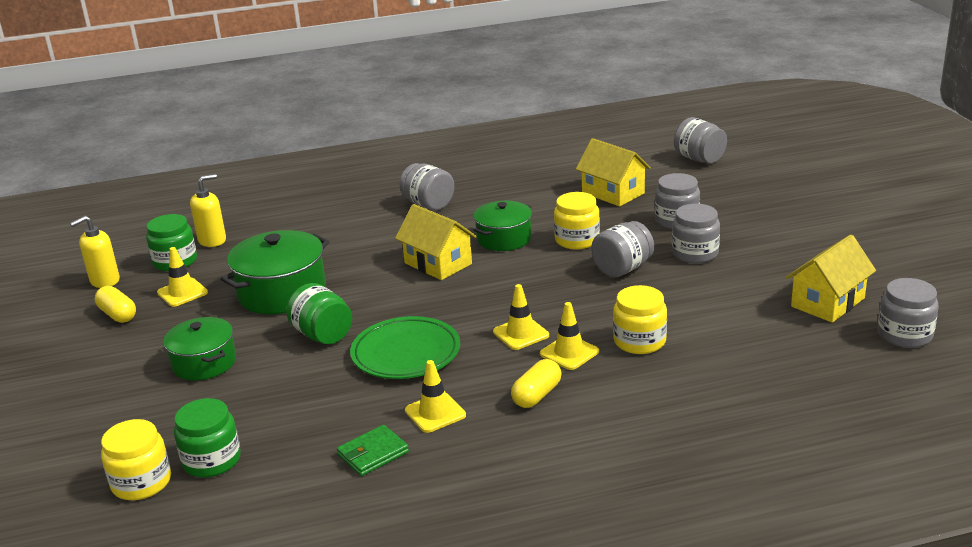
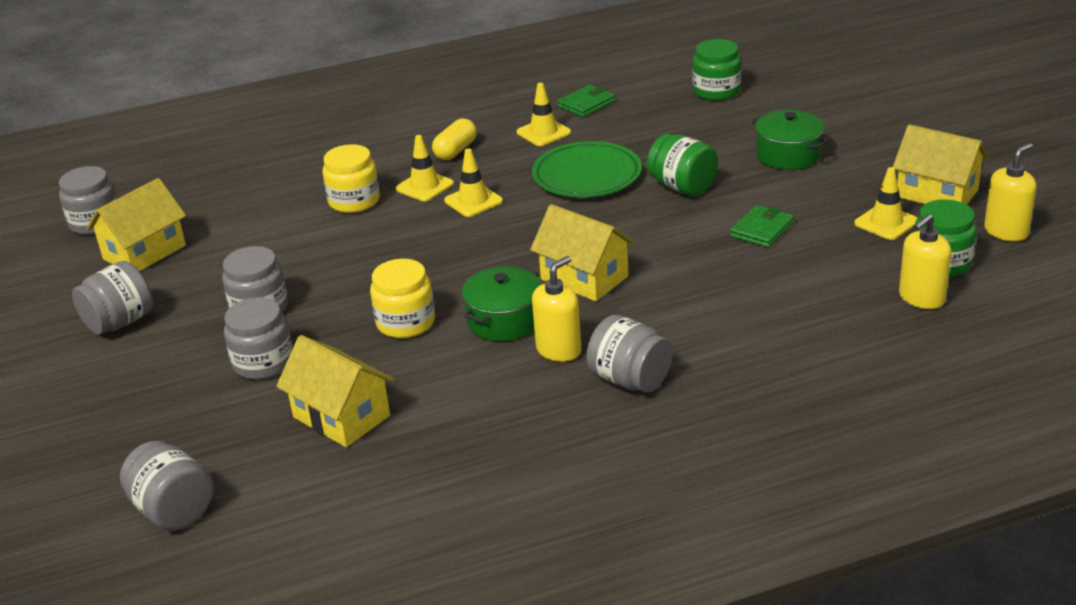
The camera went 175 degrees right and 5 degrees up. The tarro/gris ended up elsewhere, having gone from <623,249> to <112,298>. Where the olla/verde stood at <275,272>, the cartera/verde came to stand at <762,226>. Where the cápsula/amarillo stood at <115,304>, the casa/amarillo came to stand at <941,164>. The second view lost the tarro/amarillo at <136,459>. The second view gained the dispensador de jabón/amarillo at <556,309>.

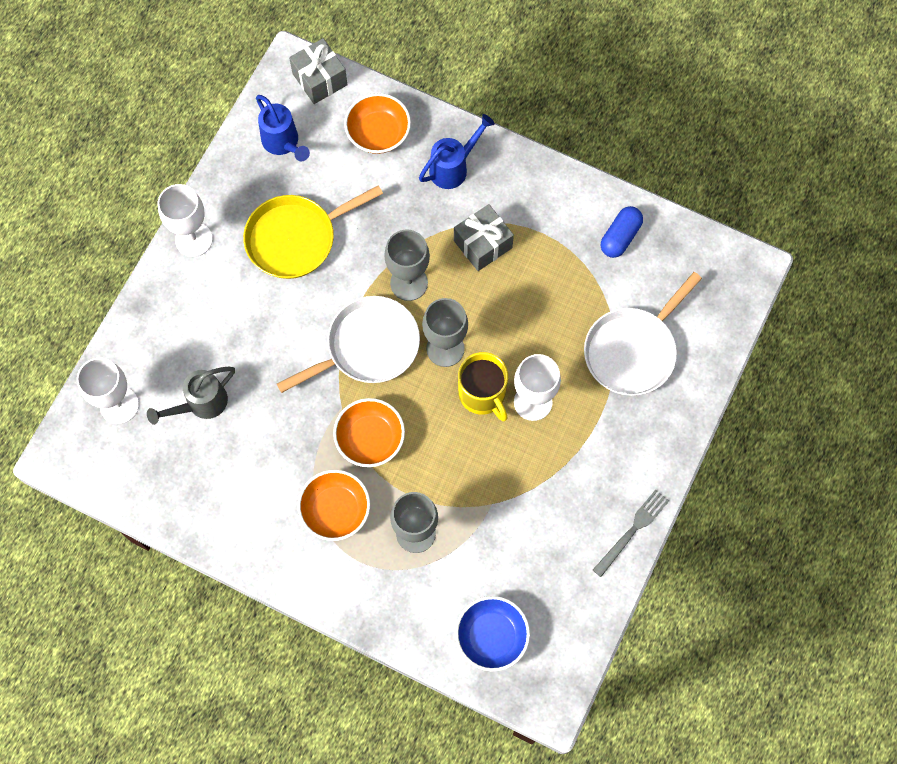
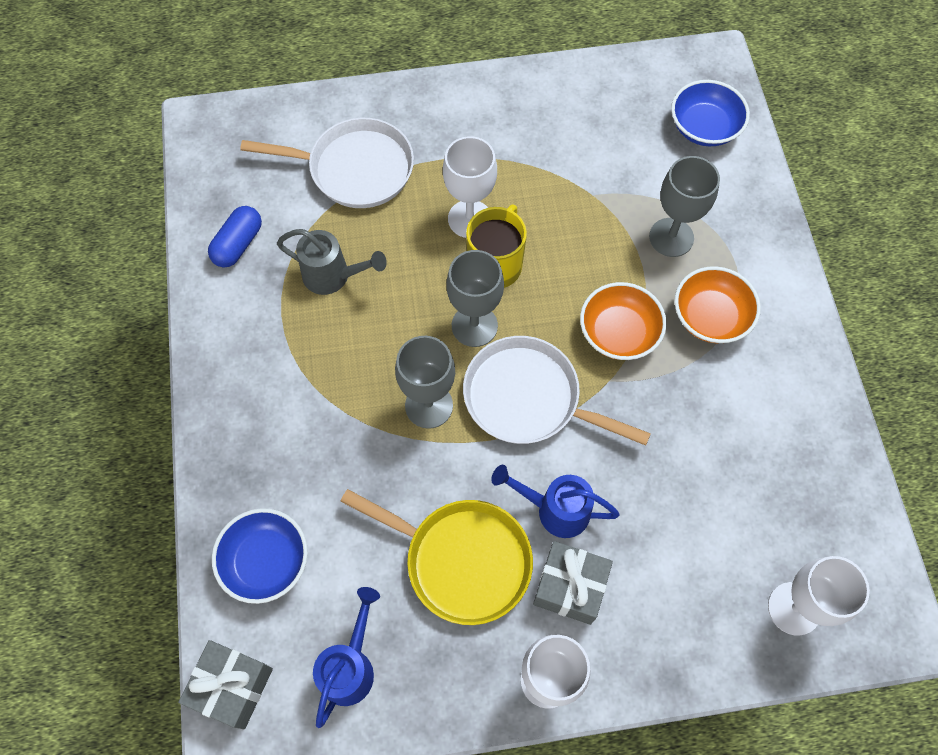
The camera went 125 degrees left and 5 degrees down. What was the cuenco/naranja at <377,123> turned into the cuenco/azul at <260,556>. The regadera/azul ended up elsewhere, having gone from <457,151> to <555,501>. The regalo/gris ended up elsewhere, having gone from <484,237> to <573,583>. The cápsula/azul at <622,232> ended up facing another way, 60 degrees counterclockwise from before. The regadera/gris ended up elsewhere, having gone from <191,395> to <332,262>. The second view lost the tenedor/gris at <631,533>.

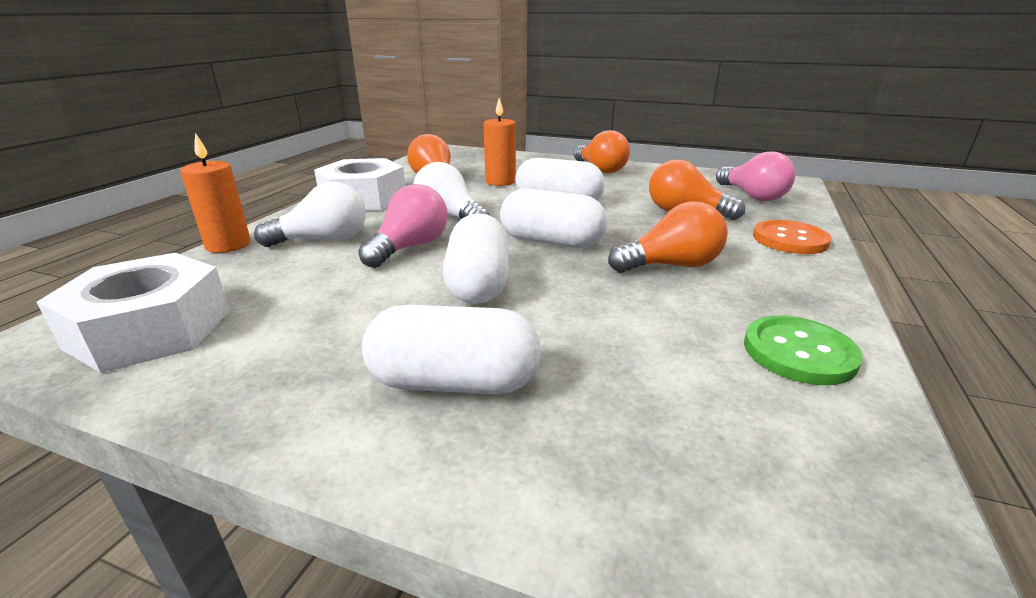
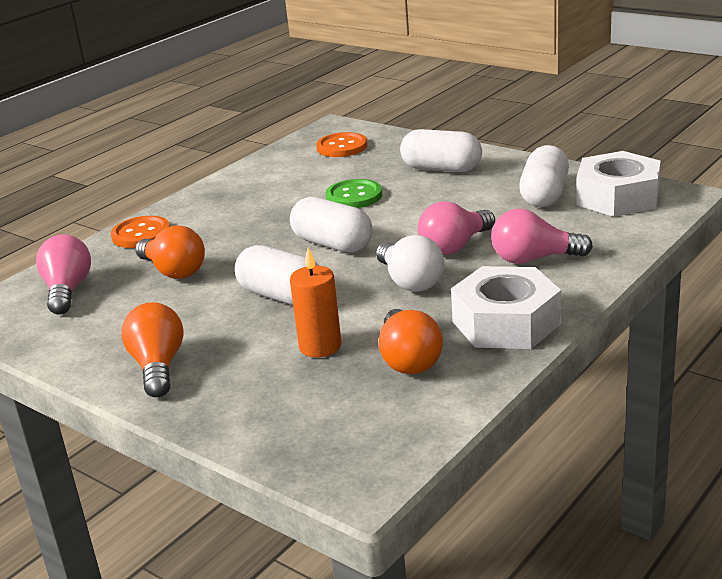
The camera went 160 degrees left and 0 degrees up. The second view lost the vela/naranja at <215,193>. What was the bombilla/blanco at <310,214> turned into the bombilla/rosa at <542,236>. The second view lost the bombilla/naranja at <668,237>. The cápsula/blanco ended up elsewhere, having gone from <476,258> to <544,176>. The botón/verde ended up elsewhere, having gone from <803,350> to <353,193>. The second view gained the botón/naranja at <341,144>.

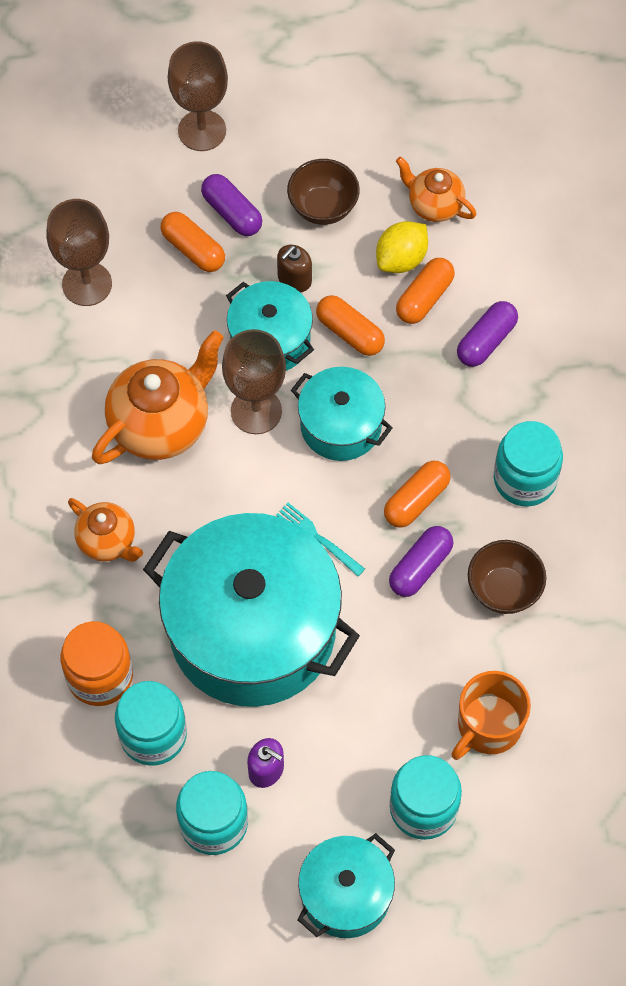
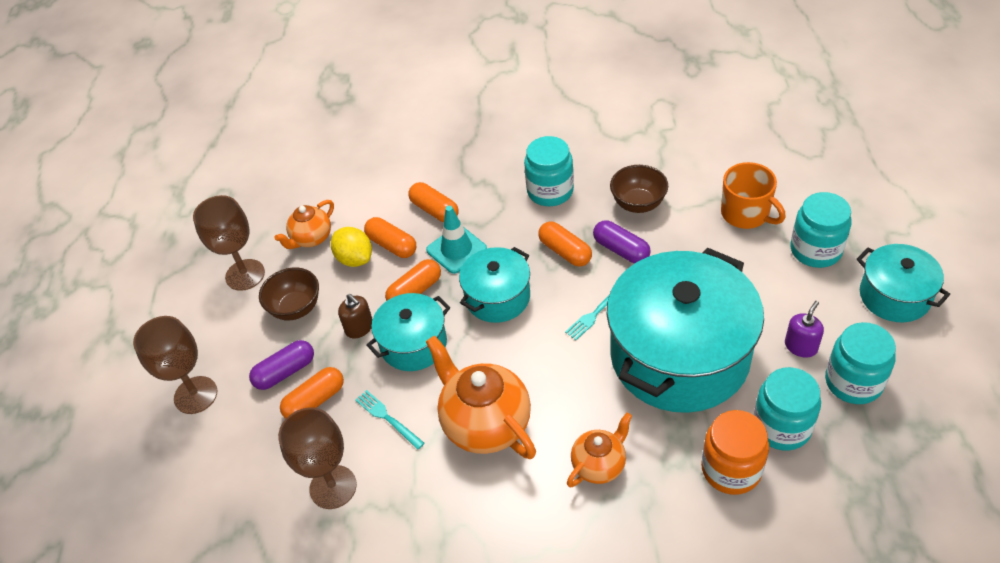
The camera went 80 degrees left and 15 degrees down. What was the cápsula/morado at <487,334> turned into the cápsula/naranja at <433,202>. The copa/marrón ended up elsewhere, having gone from <254,381> to <229,243>. The second view gained the cono de tráfico/turquesa at <456,240>. The second view gained the tenedor/turquesa at <390,420>.

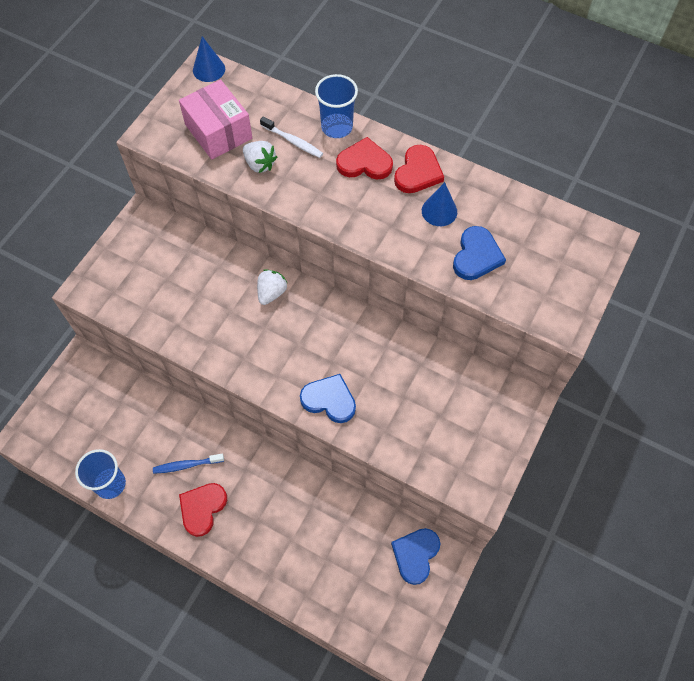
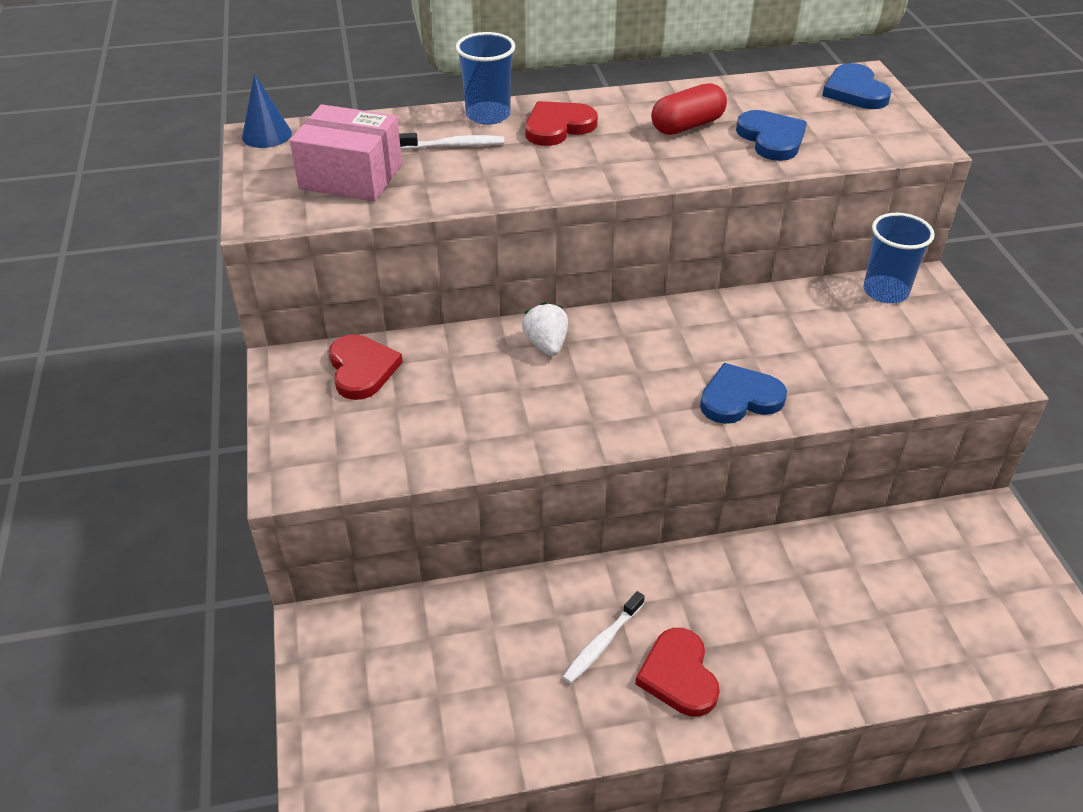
The camera went 40 degrees left and 20 degrees down. The second view lost the fresa/blanco at <260,157>. The corazón/rojo ended up elsewhere, having gone from <419,169> to <366,367>. Where the cono/azul stood at <439,204>, the cápsula/rojo came to stand at <689,109>. The vaso/azul ended up elsewhere, having gone from <100,474> to <899,258>. What was the cepillo de dientes/azul at <188,464> turned into the cepillo de dientes/blanco at <604,637>. The corazón/azul ended up elsewhere, having gone from <415,556> to <857,86>.

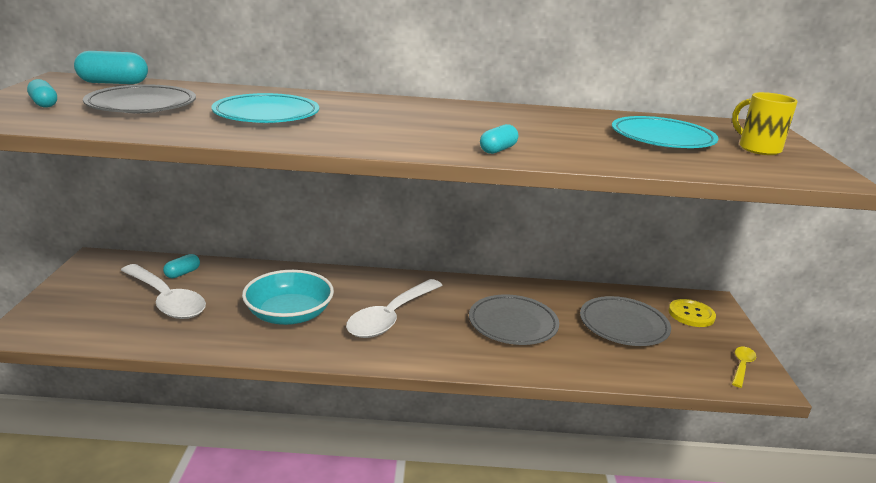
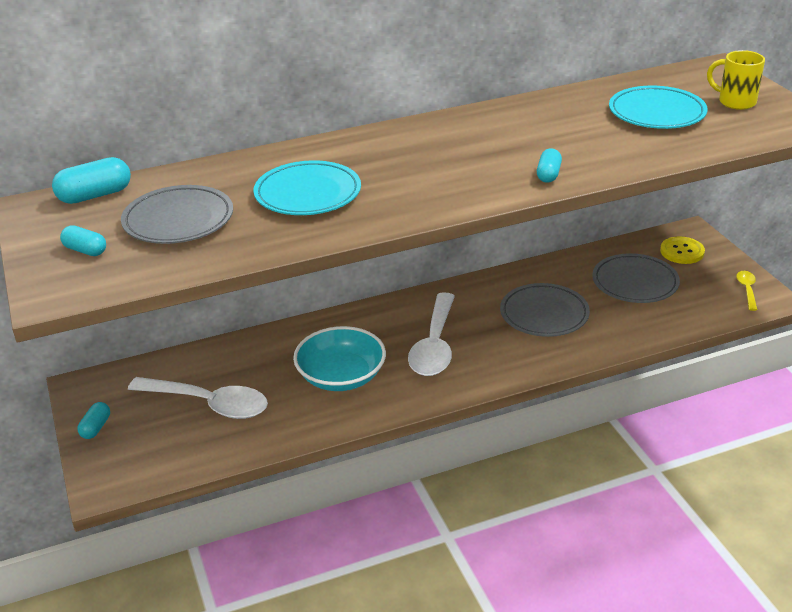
The camera went 20 degrees left and 10 degrees up. The cápsula/turquesa ended up elsewhere, having gone from <181,266> to <94,420>.

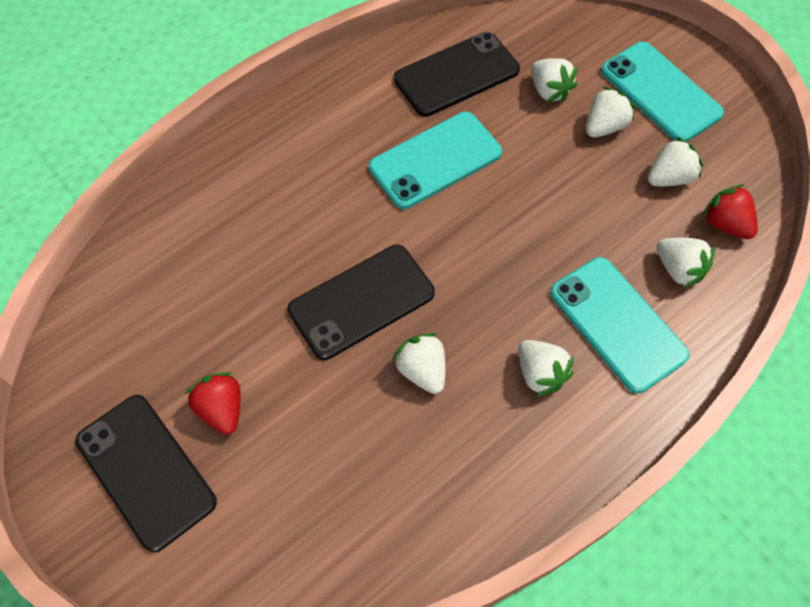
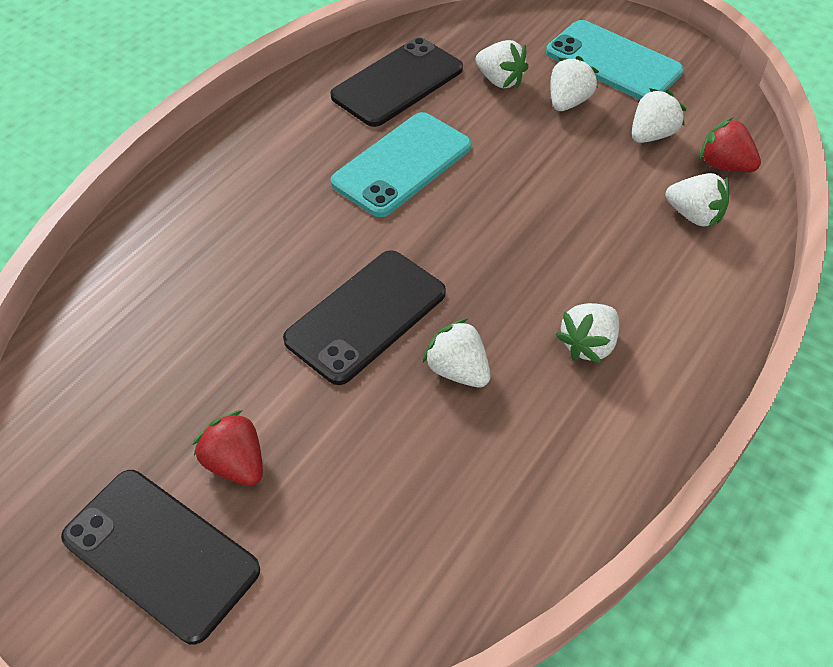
The camera went 15 degrees left and 10 degrees down. The second view lost the móvil/turquesa at <620,325>. The fresa/blanco at <546,368> ended up facing another way, 90 degrees clockwise from before.

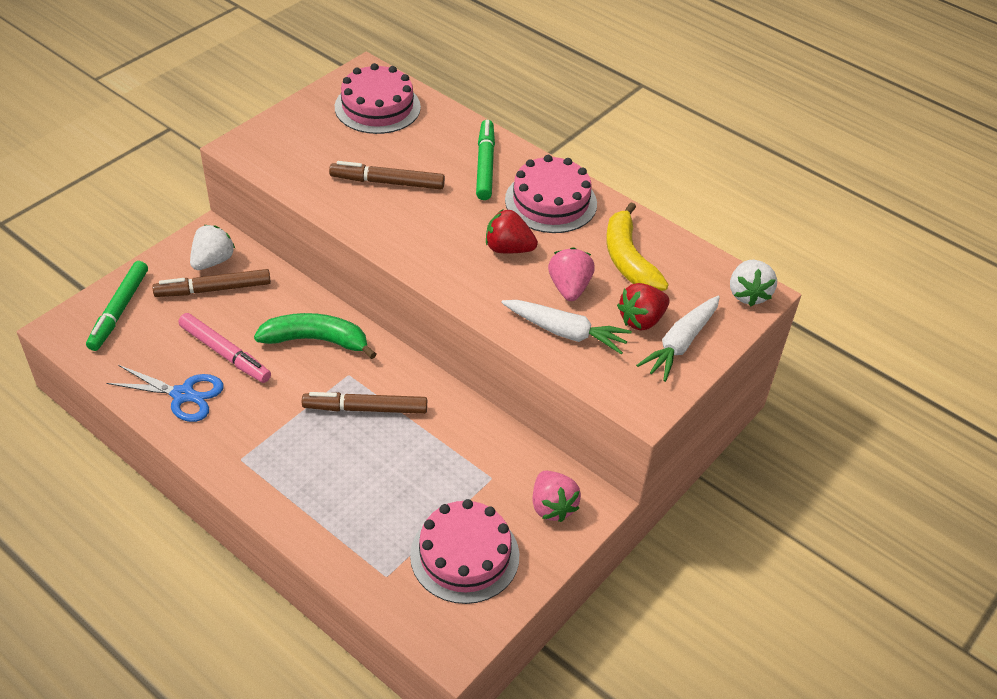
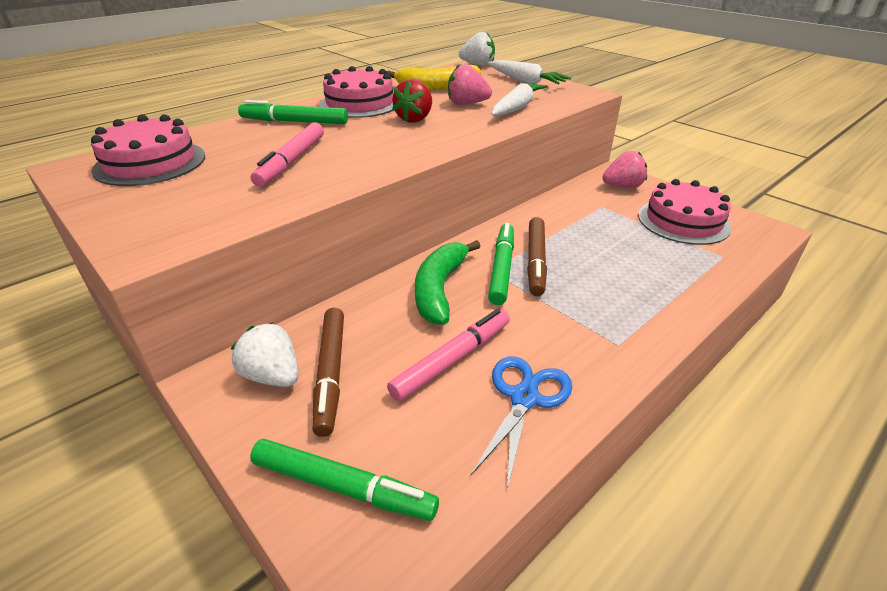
The camera went 80 degrees left and 10 degrees down. What was the rotulador/marrón at <387,175> turned into the rotulador/rosa at <287,154>. The second view lost the fresa/rojo at <643,306>. The second view gained the rotulador/verde at <501,264>.

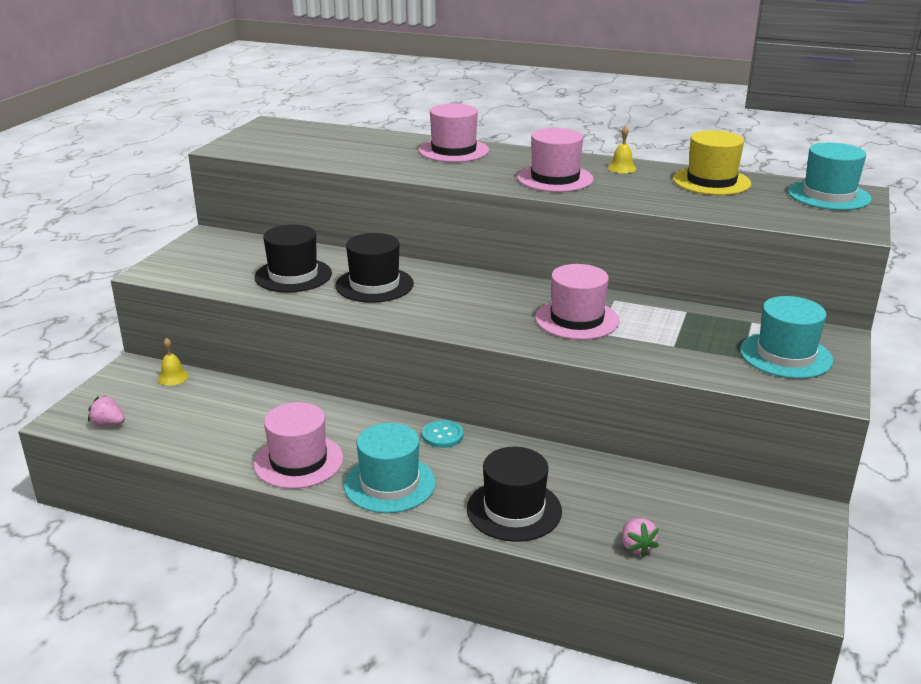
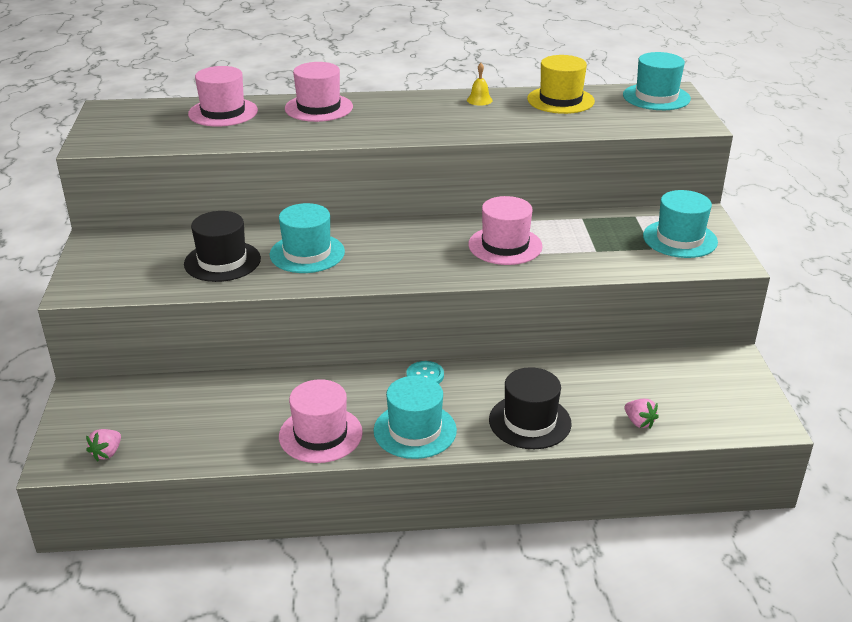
The camera went 25 degrees left and 5 degrees up. The sombrero/rosa ended up elsewhere, having gone from <555,160> to <223,96>. What was the sombrero/negro at <374,268> turned into the sombrero/turquesa at <307,238>. The second view lost the campana/amarillo at <173,362>. The fresa/rosa at <106,411> ended up facing another way, 60 degrees counterclockwise from before.

